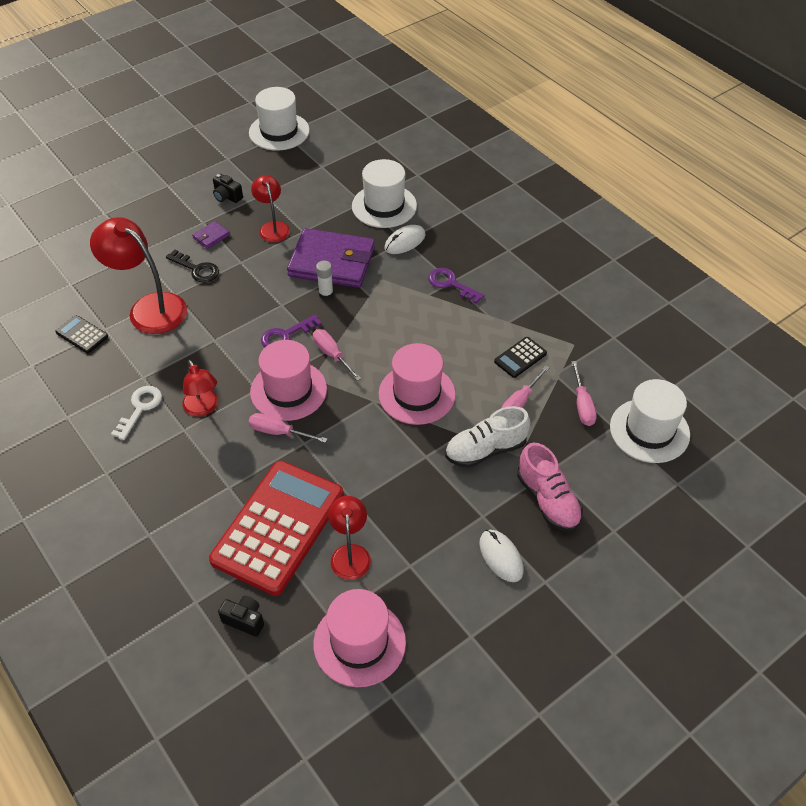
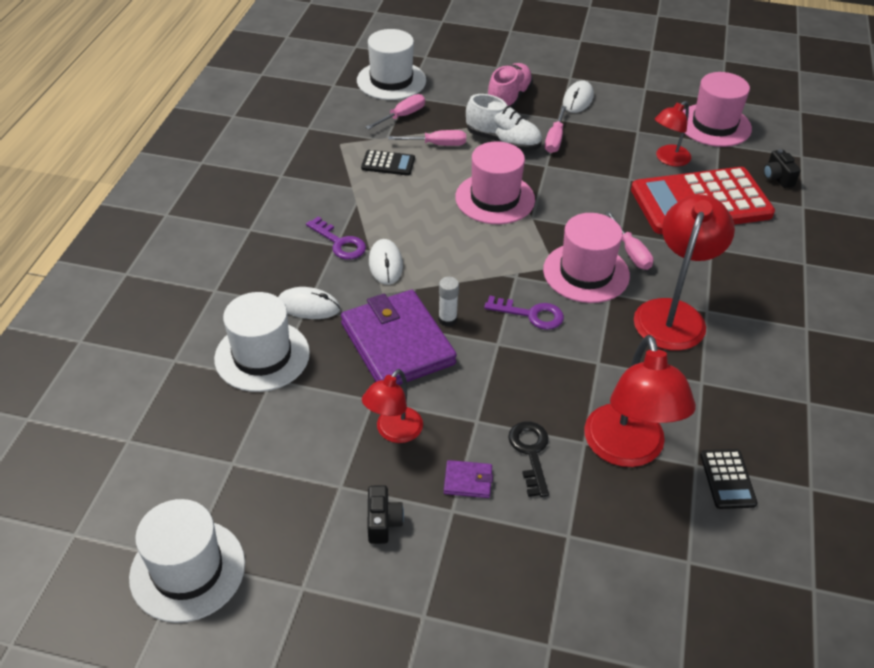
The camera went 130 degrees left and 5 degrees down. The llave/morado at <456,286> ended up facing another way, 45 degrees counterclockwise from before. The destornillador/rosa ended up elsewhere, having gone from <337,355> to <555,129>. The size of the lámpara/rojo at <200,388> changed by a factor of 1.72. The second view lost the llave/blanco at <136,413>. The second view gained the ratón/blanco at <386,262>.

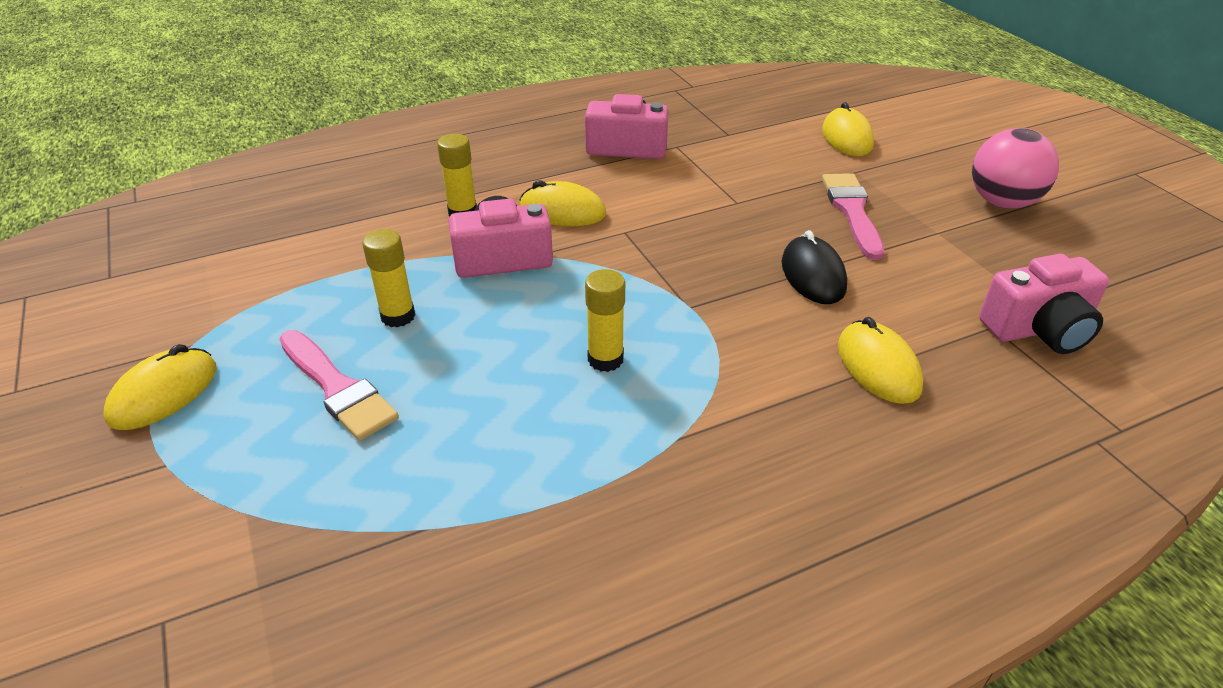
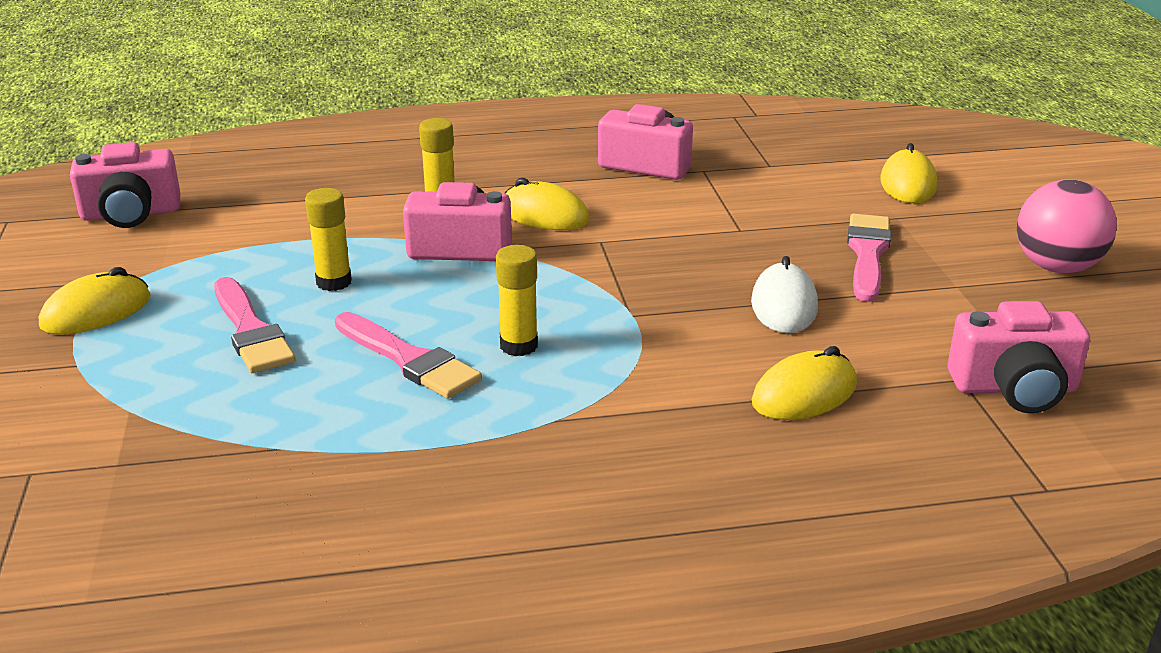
The camera went 15 degrees right and 10 degrees down. What was the ratón/negro at <814,267> turned into the ratón/blanco at <784,294>. The ratón/amarillo at <880,360> ended up facing another way, 60 degrees clockwise from before. The second view gained the cámara/rosa at <125,185>. The second view gained the pincel/rosa at <408,355>.

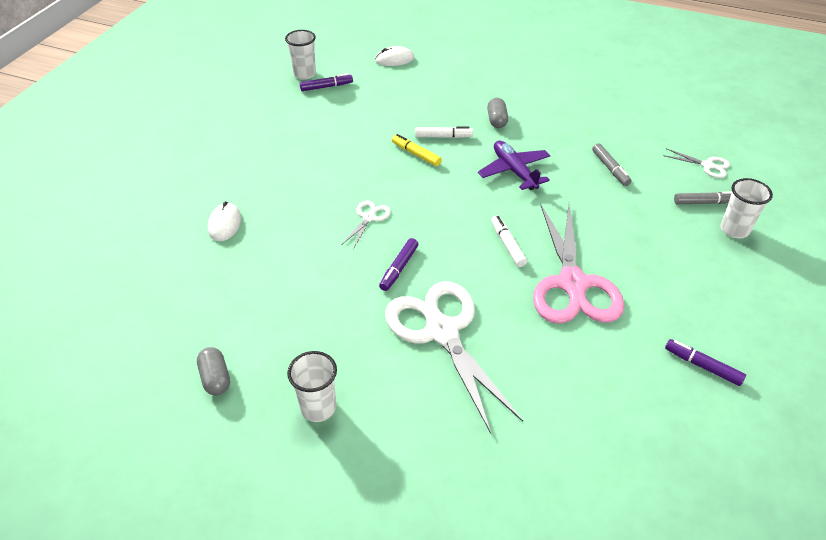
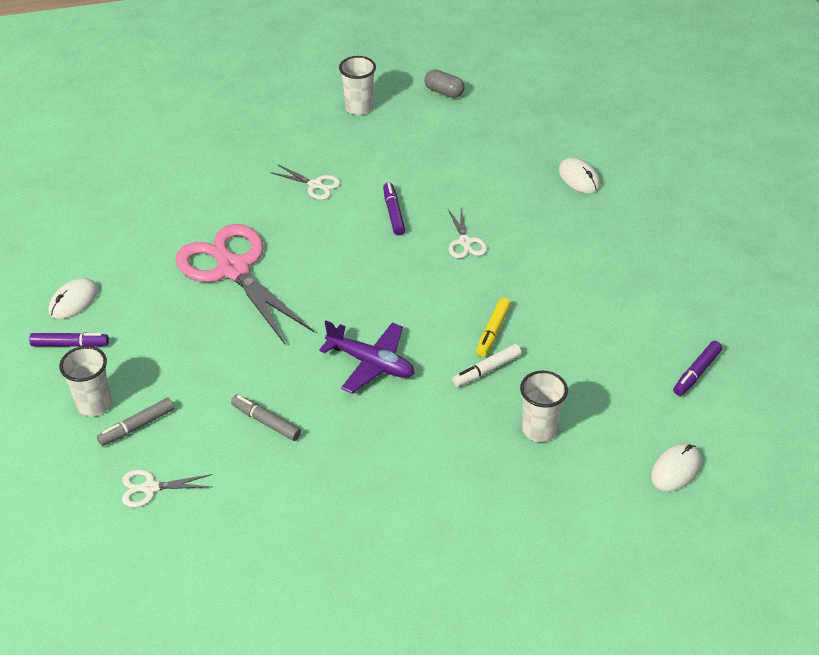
The camera went 145 degrees right and 0 degrees up. The vaso/blanco ended up elsewhere, having gone from <300,55> to <544,406>. The second view lost the cápsula/gris at <497,113>. The rotulador/amarillo at <417,150> ended up facing another way, 105 degrees clockwise from before. The second view lost the rotulador/blanco at <509,241>. The size of the tijeras/blanco at <454,357> changed by a factor of 0.44. The rotulador/morado ended up elsewhere, having gone from <705,362> to <69,339>. The second view gained the ratón/blanco at <73,298>.

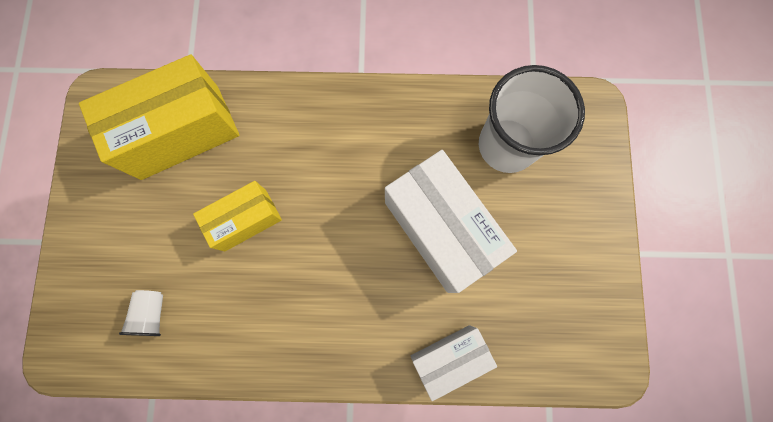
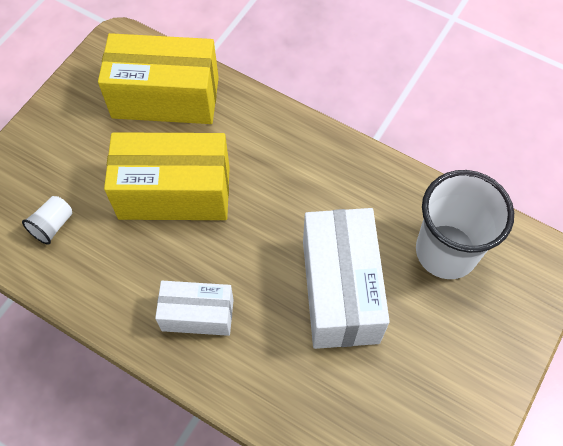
The camera went 30 degrees right and 15 degrees down. The size of the caja/amarillo at <237,216> changed by a factor of 1.71. The caja/blanco ended up elsewhere, having gone from <454,363> to <194,308>.

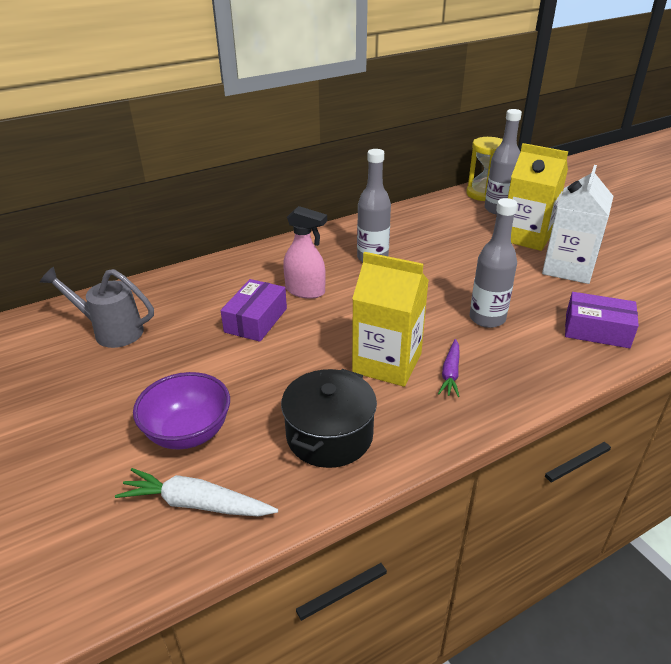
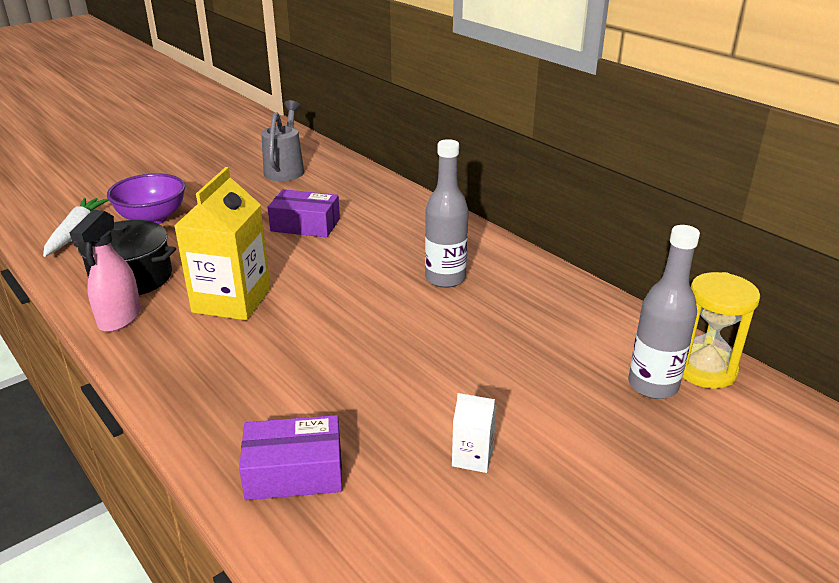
The camera went 80 degrees right and 5 degrees down. The second view lost the cartón de leche/amarillo at <538,197>. The size of the cartón de leche/blanco at <577,224> changed by a factor of 0.46. The second view lost the botella/gris at <494,263>. The pulverizador/rosa ended up elsewhere, having gone from <305,252> to <105,271>. The caja/morado at <602,320> ended up facing another way, 75 degrees clockwise from before. The second view lost the zanahoria/morado at <449,368>.

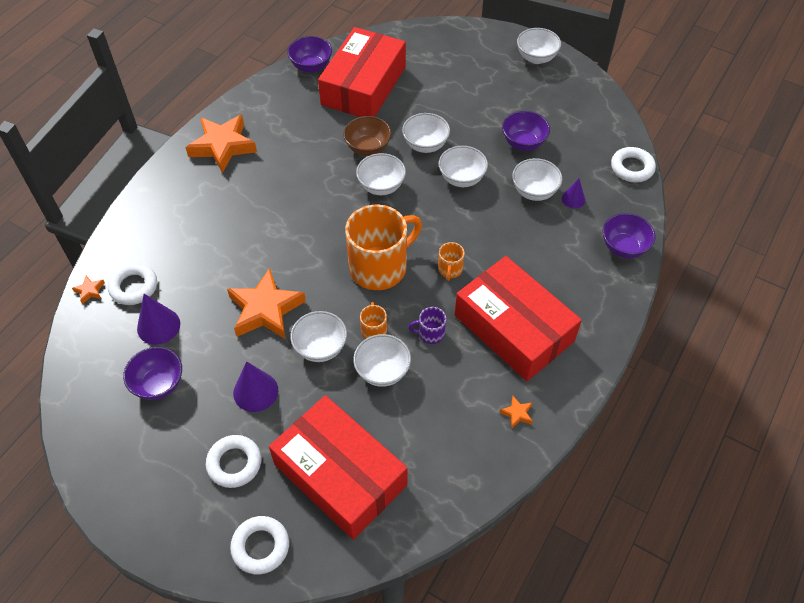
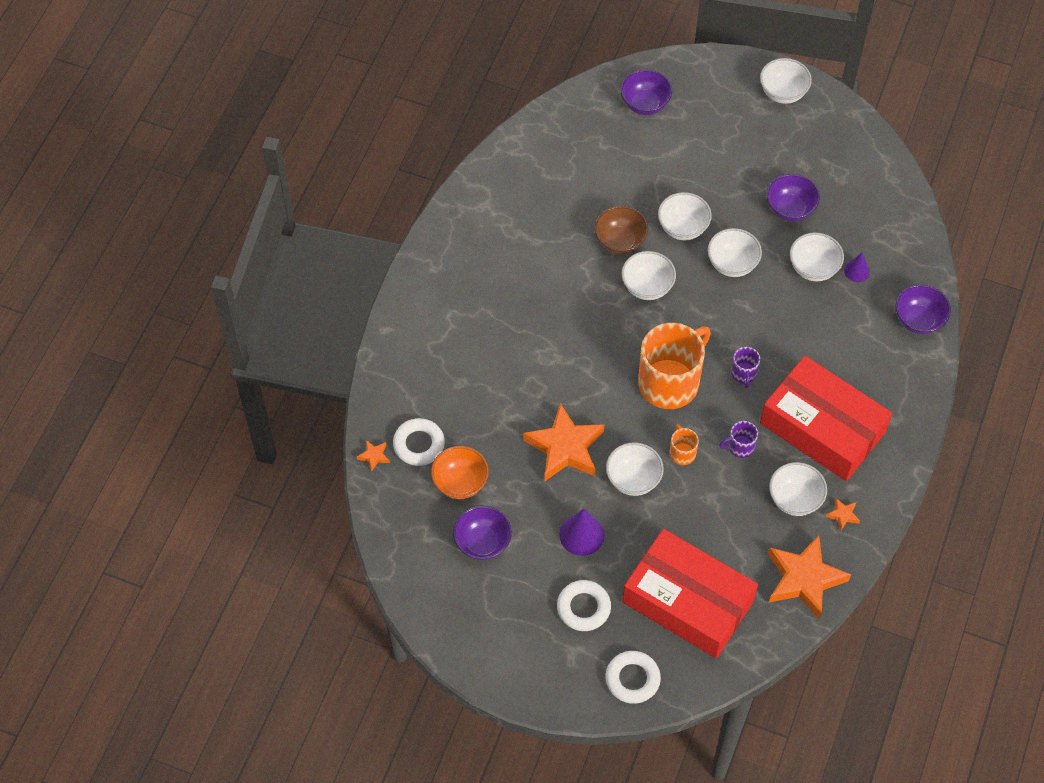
The camera went 10 degrees left and 5 degrees up. The second view lost the caja/rojo at <362,72>. The cuenco/morado ended up elsewhere, having gone from <309,54> to <646,92>. The estrella/naranja ended up elsewhere, having gone from <221,144> to <809,577>. The second view lost the anillo/blanco at <633,165>. What was the taza/naranja at <451,261> turned into the taza/morado at <745,367>. Where the cono/morado stood at <158,319>, the cuenco/naranja came to stand at <460,472>. The cuenco/blanco ended up elsewhere, having gone from <382,360> to <798,489>.

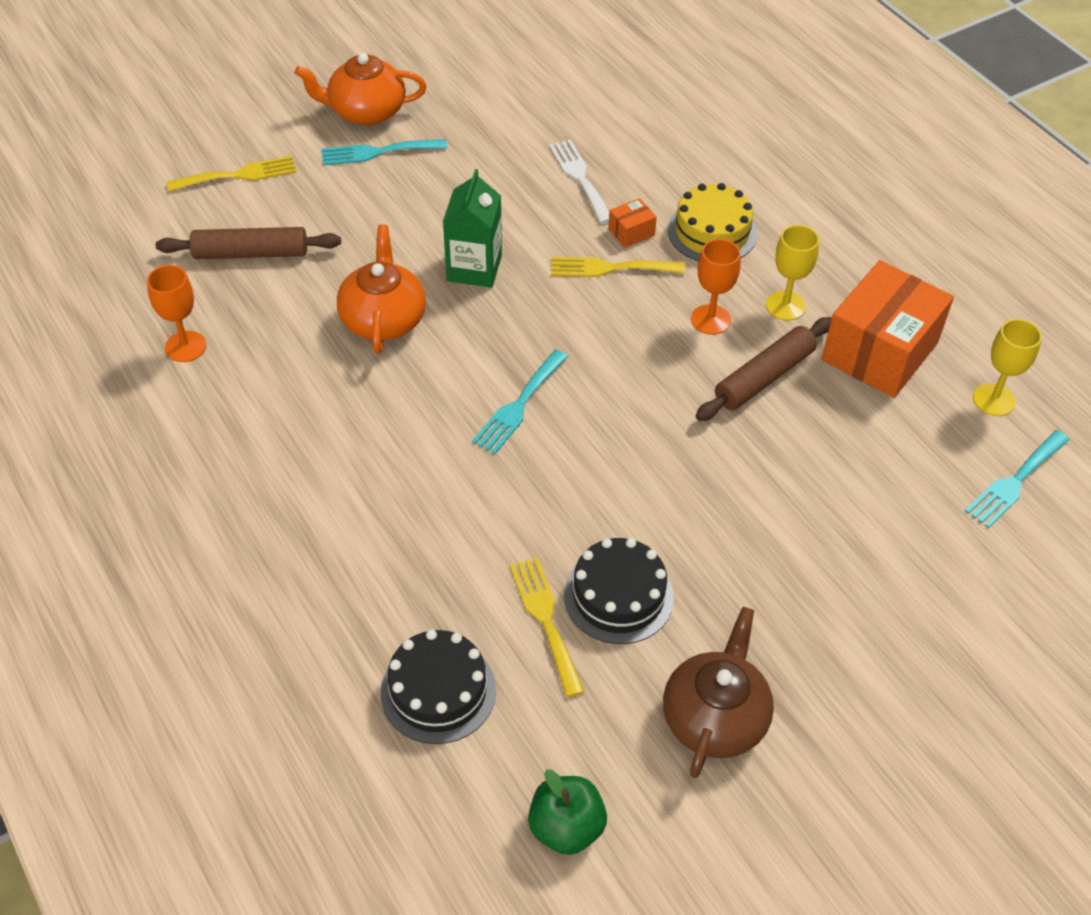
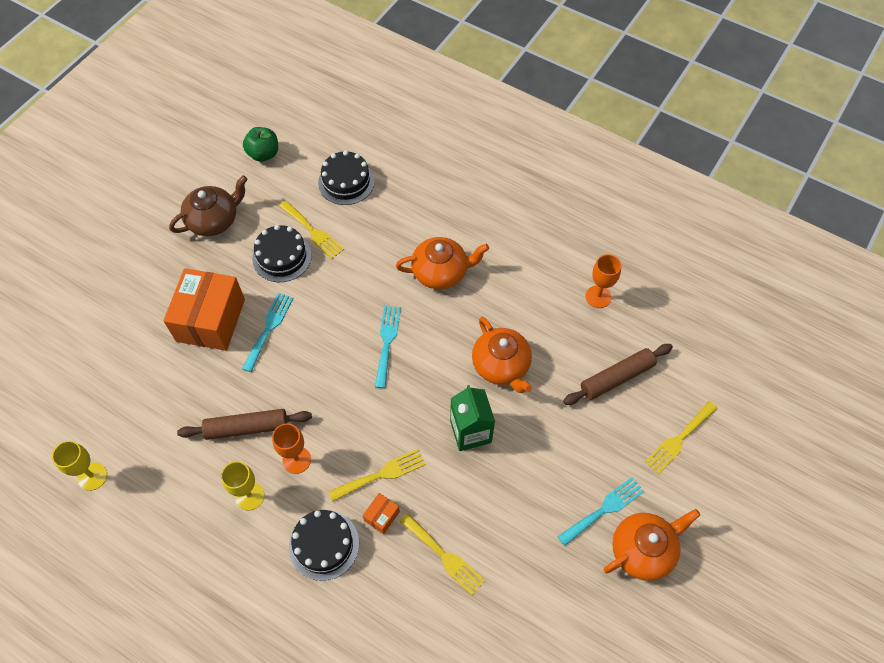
The camera went 155 degrees right and 10 degrees up. What was the tenedor/blanco at <579,181> turned into the tenedor/amarillo at <442,554>. What was the tarta/amarillo at <712,222> turned into the tarta/negro at <324,545>. The caja/naranja ended up elsewhere, having gone from <888,329> to <204,309>. The rodillo/marrón at <764,369> ended up facing another way, 60 degrees clockwise from before. The tenedor/turquesa ended up elsewhere, having gone from <1017,479> to <267,332>. The tetera/marrón at <718,692> ended up facing another way, 120 degrees counterclockwise from before. The second view gained the tetera/naranja at <442,263>.

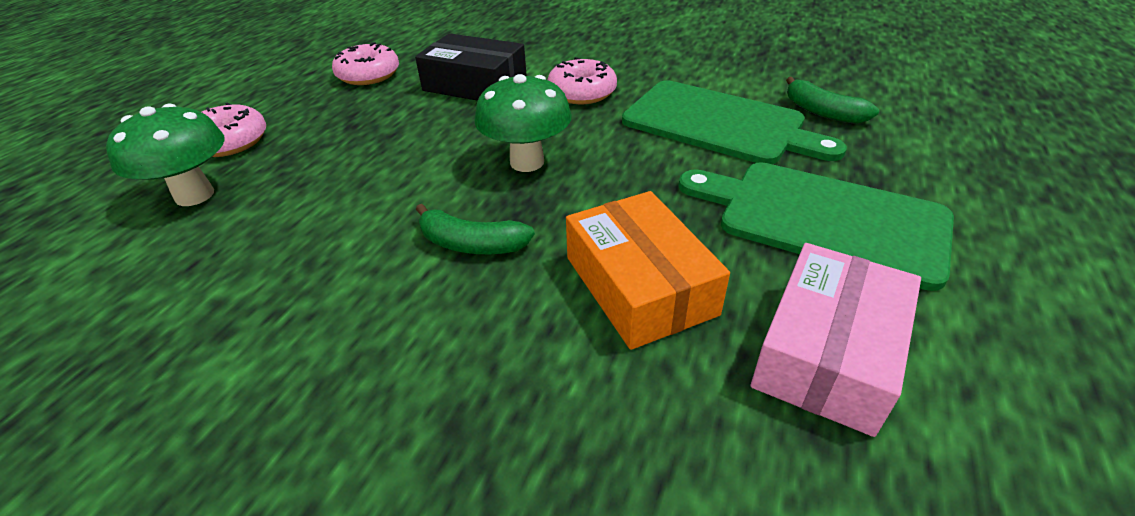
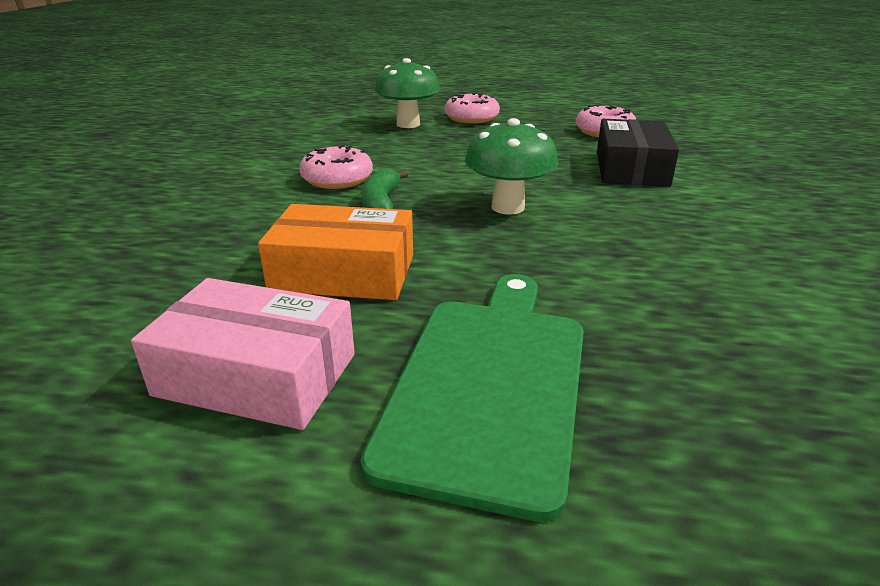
The camera went 75 degrees right and 10 degrees down. The rosquilla/rosa ended up elsewhere, having gone from <582,80> to <336,167>. The second view lost the plátano/verde at <832,100>. The second view lost the tabla de cortar/verde at <734,122>. The caja/naranja at <648,270> ended up facing another way, 45 degrees clockwise from before.

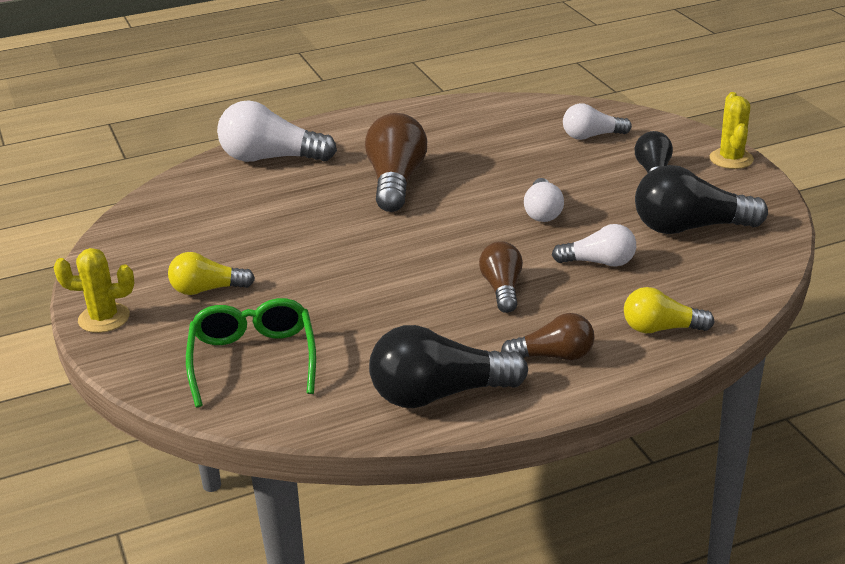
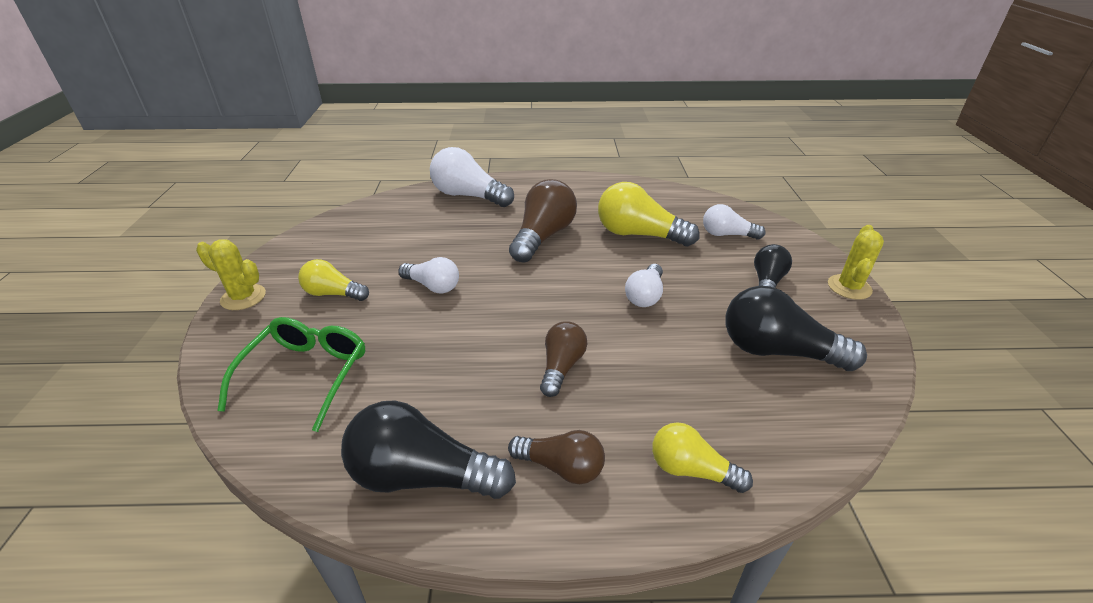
The camera went 20 degrees right and 5 degrees up. The bombilla/blanco ended up elsewhere, having gone from <594,245> to <428,275>. The second view gained the bombilla/amarillo at <648,214>.

